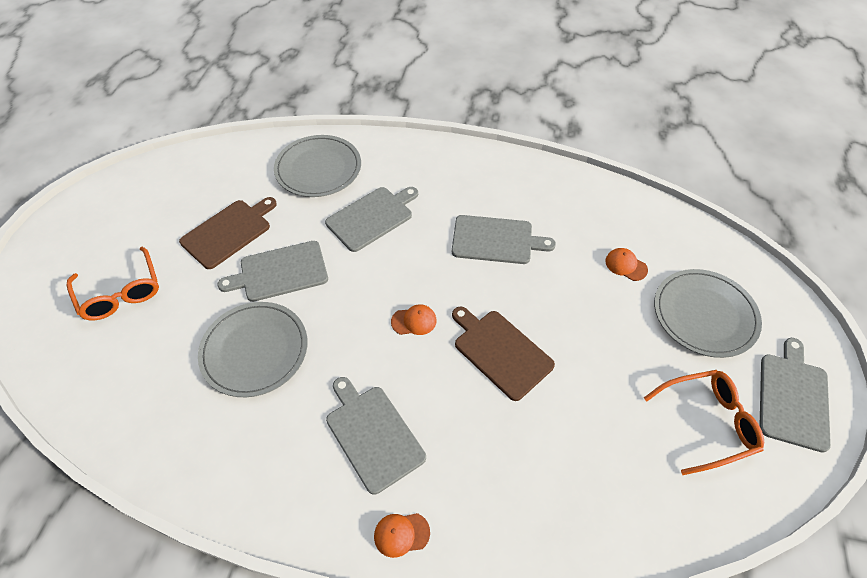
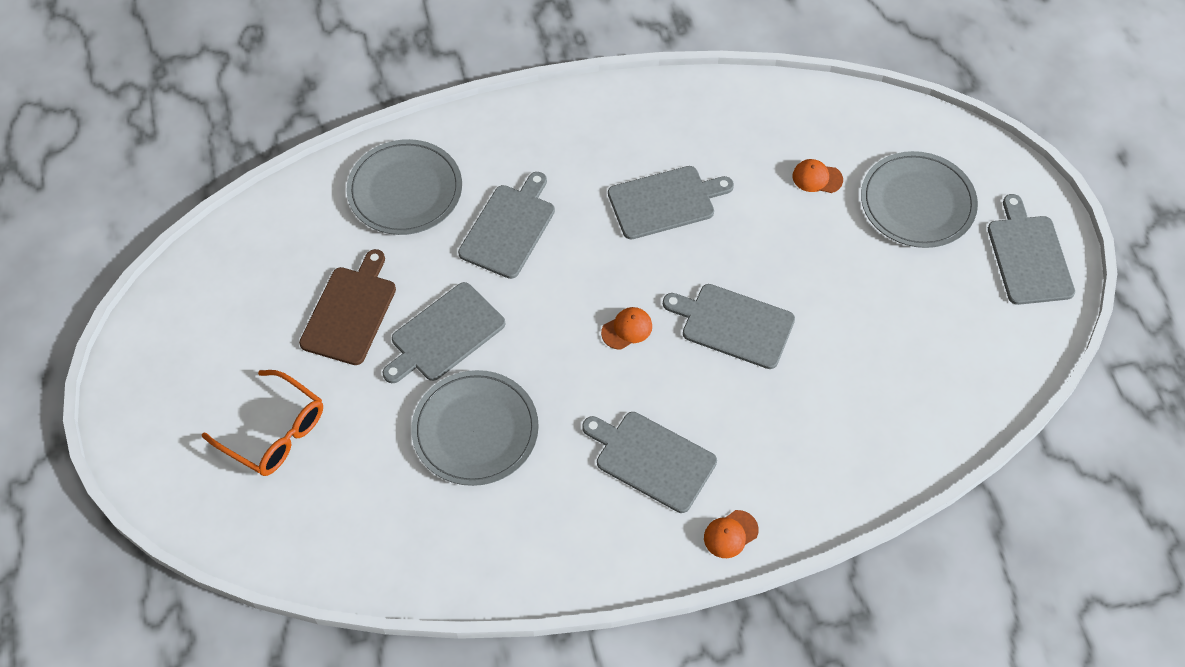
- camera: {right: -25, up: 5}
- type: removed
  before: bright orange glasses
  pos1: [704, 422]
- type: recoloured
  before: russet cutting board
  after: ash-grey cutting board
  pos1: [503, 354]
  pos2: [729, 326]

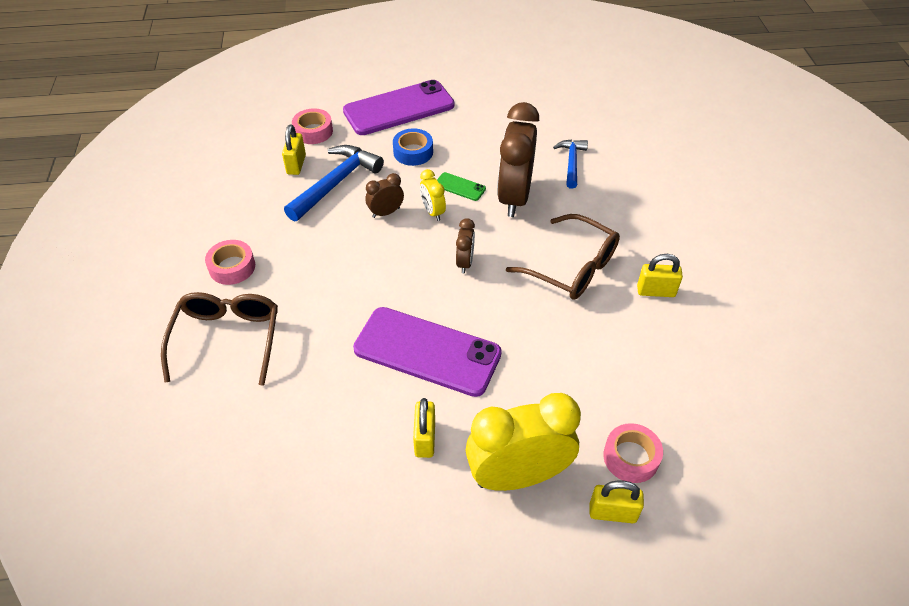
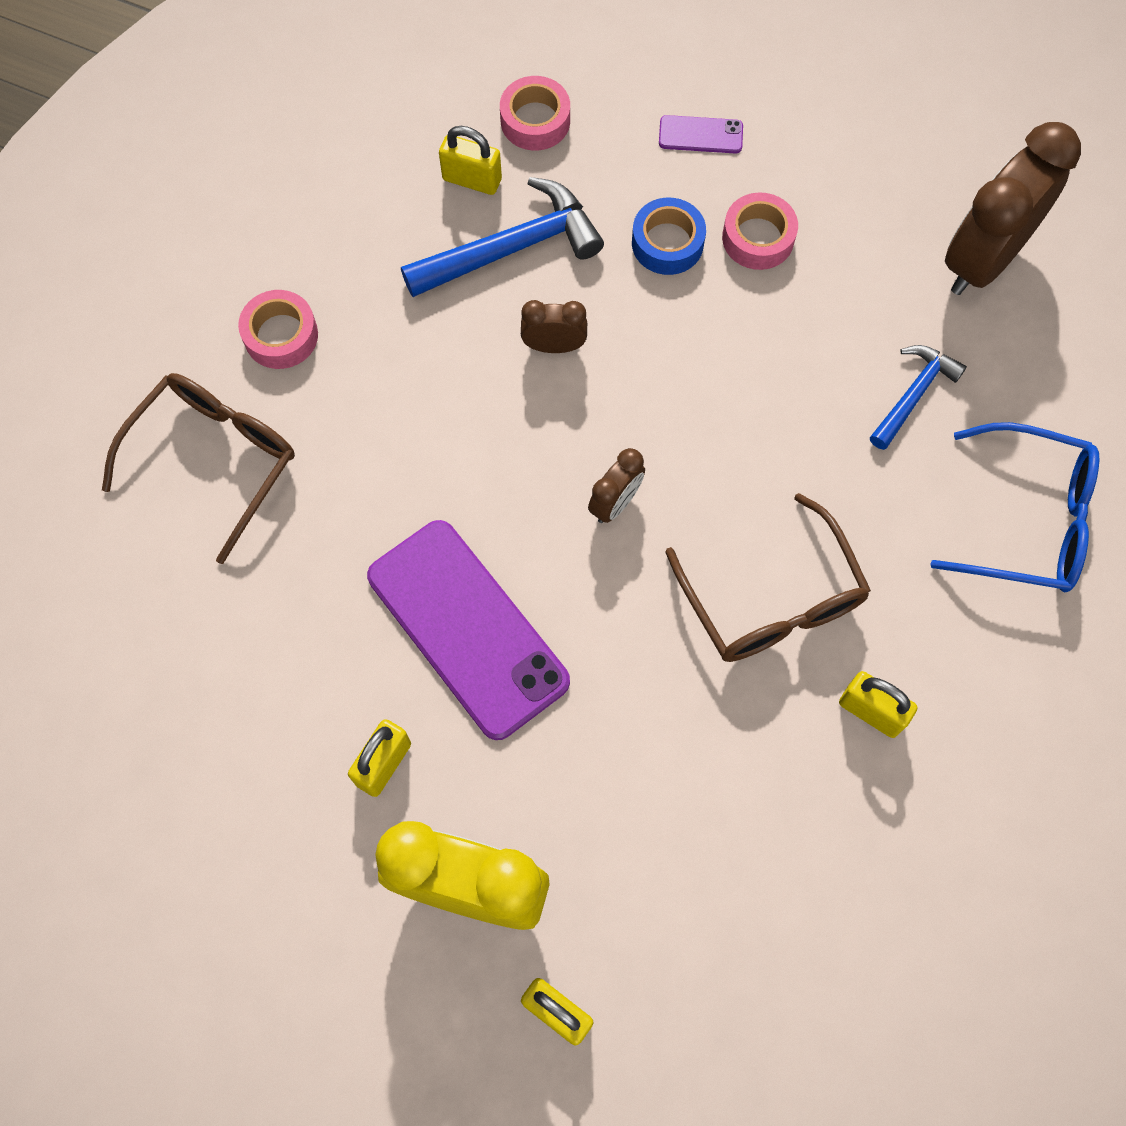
- camera: {right: 30, up: 20}
- type: removed
  before: bright yellow clock
  pos1: [433, 195]
- type: removed
  before: emerald phone
  pos1: [461, 186]
- type: added
  after: blue glasses
  pos2: [1014, 507]
- type: moved
  before: russet clock
  pos1: [518, 159]
  pos2: [1013, 208]
- type: moved
  before: pink roll of tape
  pos1: [633, 453]
  pos2: [760, 231]
- type: turned
  before: bright yellow padlock
  pos1: [294, 149]
  pos2: [470, 160]
  turn: 75
- type: resized
  before: violet phone
  pos1: [399, 107]
  pos2: [701, 134]
  scale: 0.42

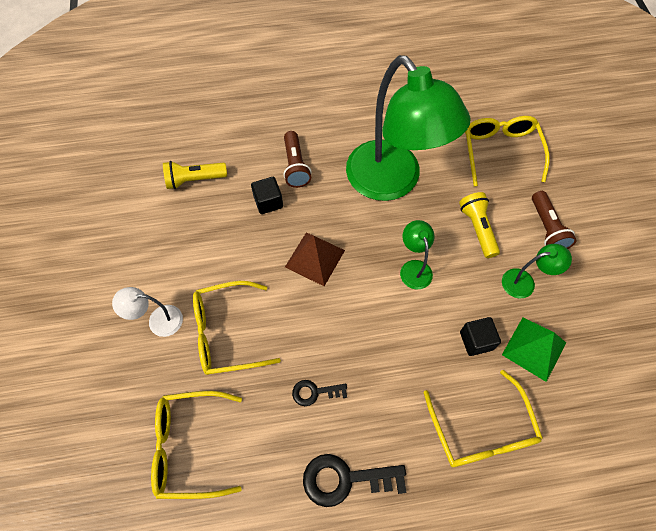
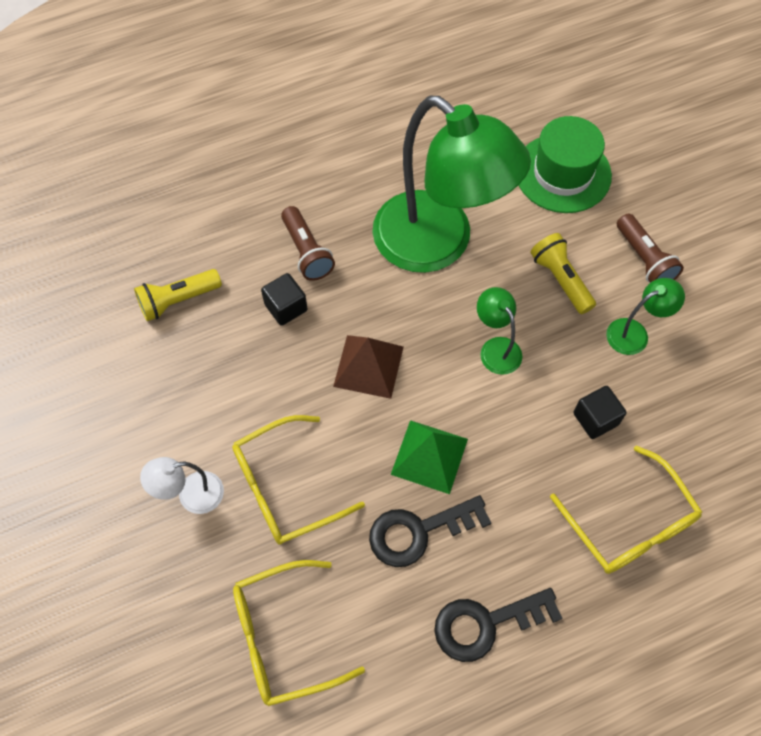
- camera: {right: -15, up: 0}
- type: moved
  before: emerald pyramid
  pos1: [534, 349]
  pos2: [429, 457]
- type: replaced
  before: bright yellow glasses
  after: emerald hat
  pos1: [507, 151]
  pos2: [565, 164]
- type: resized
  before: ebony key
  pos1: [319, 393]
  pos2: [430, 531]
  scale: 1.75

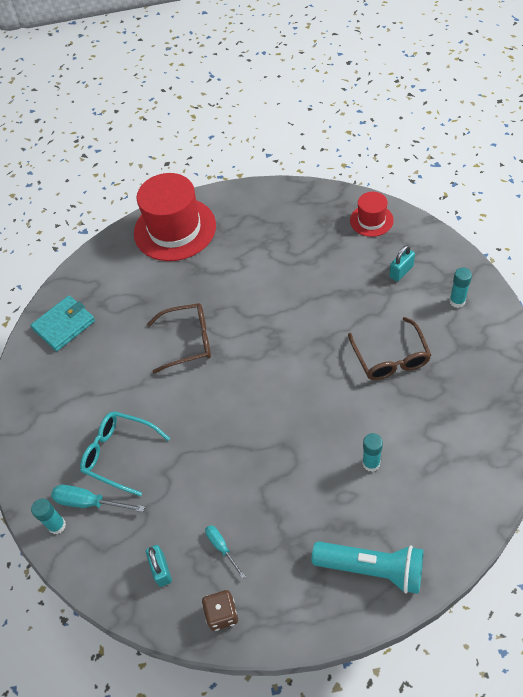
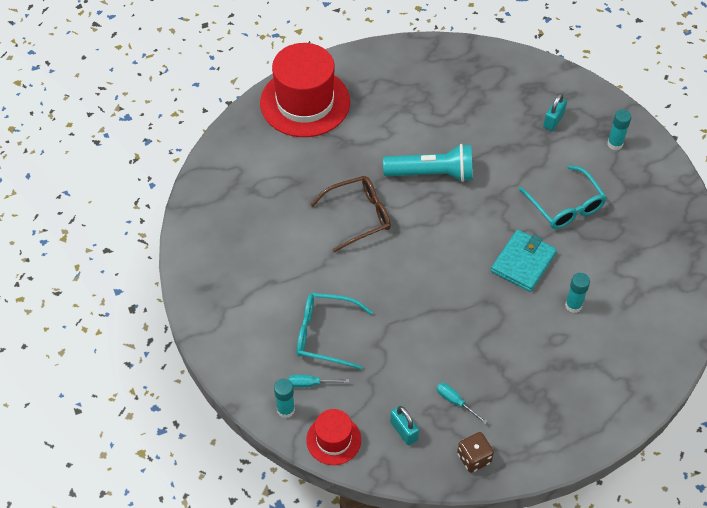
- camera: {right: -20, up: 0}
- type: moved
  before: turquoise wallet
  pos1: [62, 323]
  pos2: [524, 261]
- type: moved
  before: turquoise flashlight
  pos1: [368, 567]
  pos2: [428, 163]
- type: moved
  before: scarlet hat
  pos1: [372, 214]
  pos2: [333, 437]
- type: recoloured
  before: russet glasses
  after: turquoise glasses
  pos1: [389, 348]
  pos2: [563, 197]
- type: resized
  before: turquoise hand screwdriver
  pos1: [98, 498]
  pos2: [318, 381]
  scale: 0.63

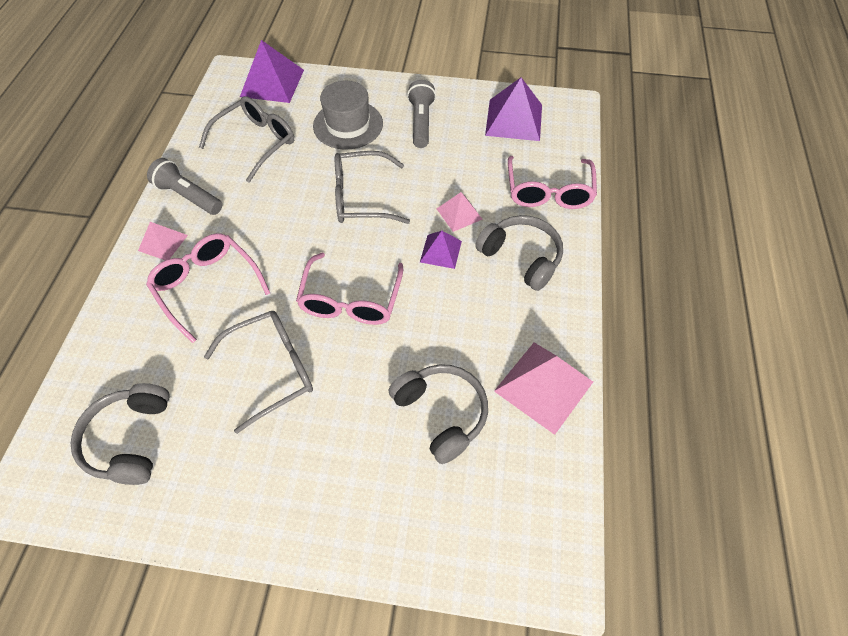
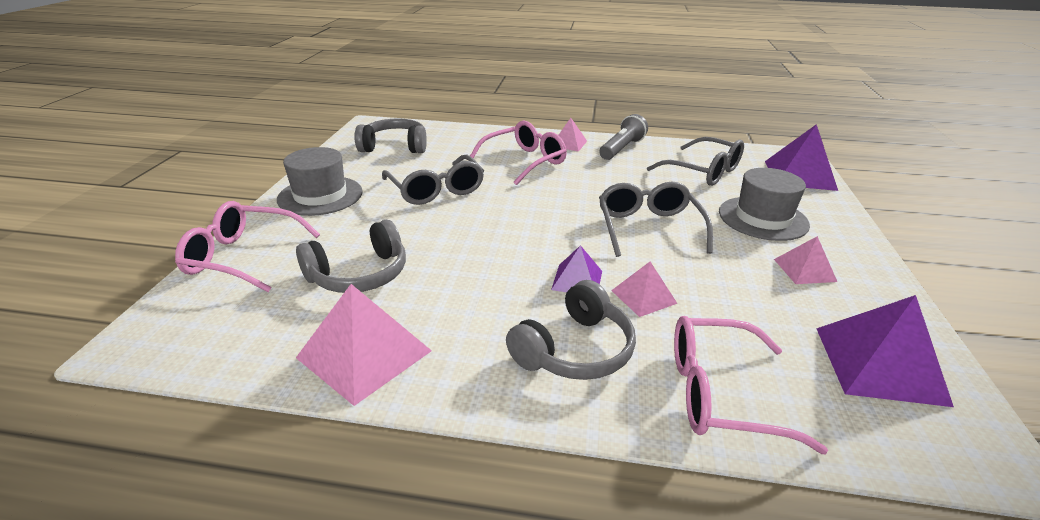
- camera: {right: 90, up: -25}
- type: added
  after: ash-grey hat
  pos2: [320, 181]
- type: moved
  before: pink glasses
  pos1: [349, 289]
  pos2: [247, 246]
- type: replaced
  before: ash-grey flashlight
  after: pink pyramid
  pos1: [421, 114]
  pos2: [805, 260]

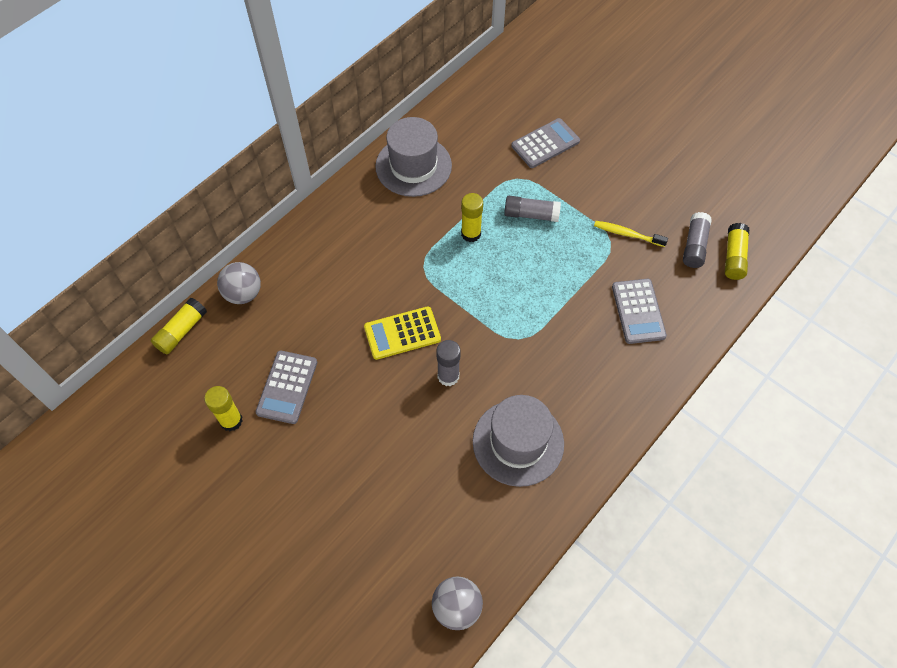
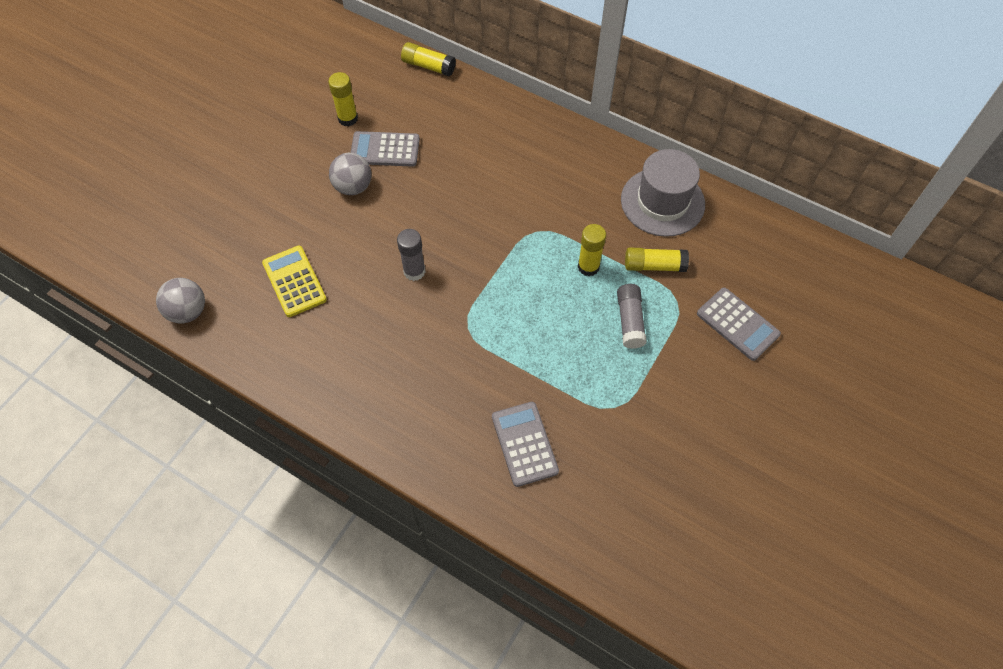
- camera: {right: 80, up: 0}
- type: removed
  before: ash-grey hat
  pos1: [518, 441]
- type: removed
  before: bright yellow tooth brush
  pos1: [631, 234]
- type: removed
  before: ash-grey glue stick
  pos1: [697, 240]
- type: moved
  before: ash-grey play ball
  pos1: [239, 283]
  pos2: [350, 174]
- type: moved
  before: bright yellow calculator
  pos1: [402, 333]
  pos2: [294, 281]
- type: moved
  before: bright yellow glue stick
  pos1: [737, 251]
  pos2: [657, 259]
- type: turned
  before: ash-grey calculator
  pos1: [639, 311]
  pos2: [525, 444]
  turn: 90

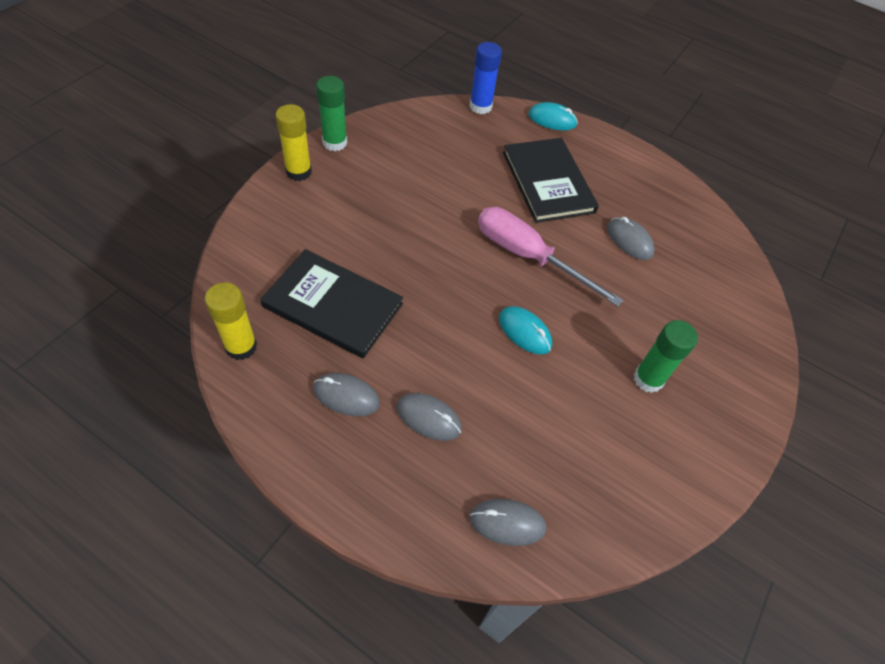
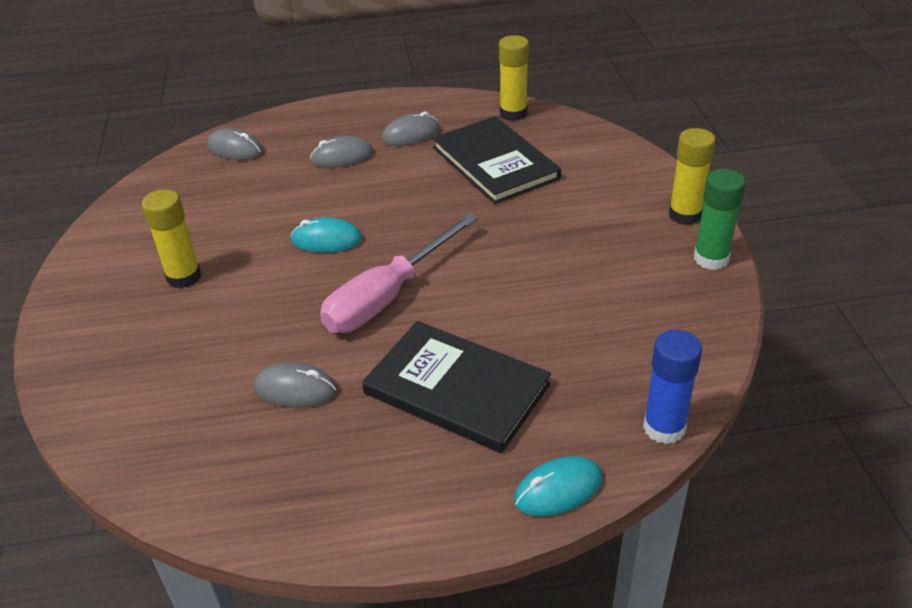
- camera: {right: 145, up: -15}
- type: recoloured
  before: emerald glue stick
  after: bright yellow glue stick
  pos1: [666, 356]
  pos2: [171, 238]
- type: turned
  before: ebony book
  pos1: [331, 304]
  pos2: [496, 160]
  turn: 75
- type: turned
  before: ash-grey mouse
  pos1: [508, 522]
  pos2: [235, 144]
  turn: 60
- type: turned
  before: pink hand screwdriver
  pos1: [550, 257]
  pos2: [399, 273]
  turn: 135

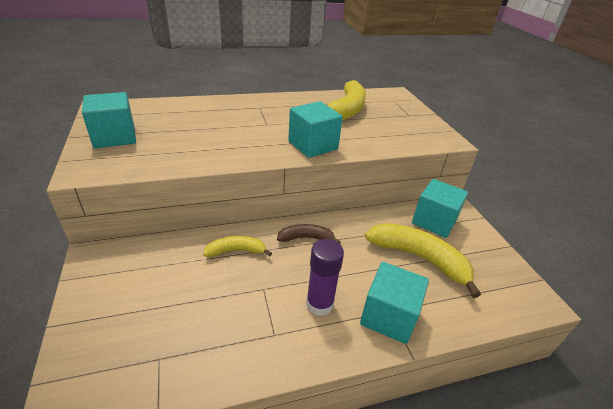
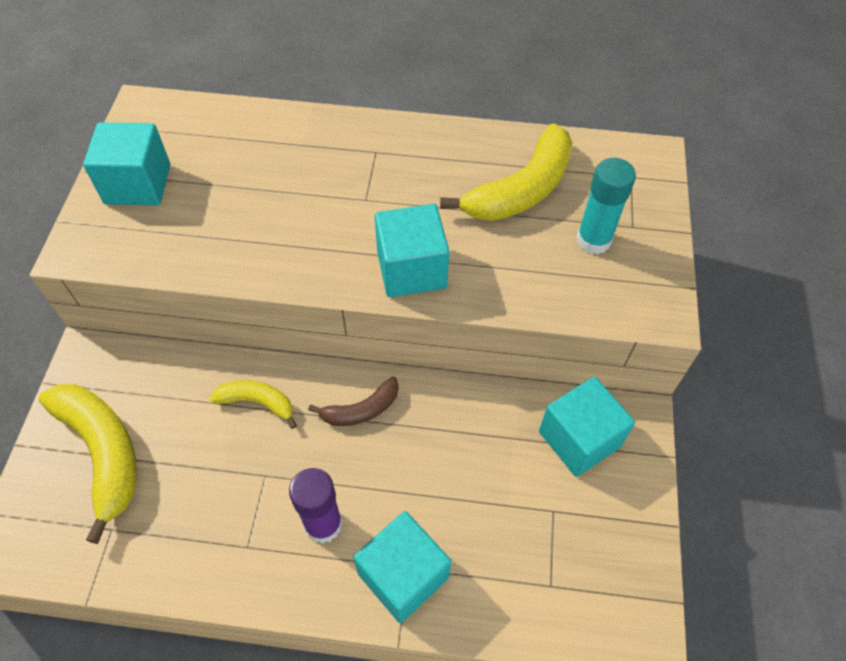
- camera: {right: 25, up: 20}
- type: added
  after: turquoise glue stick
  pos2: [606, 206]
- type: moved
  before: bright yellow toy banana
  pos1: [423, 260]
  pos2: [88, 464]
- type: turned
  before: russet toy banana
  pos1: [309, 234]
  pos2: [353, 401]
  turn: 135

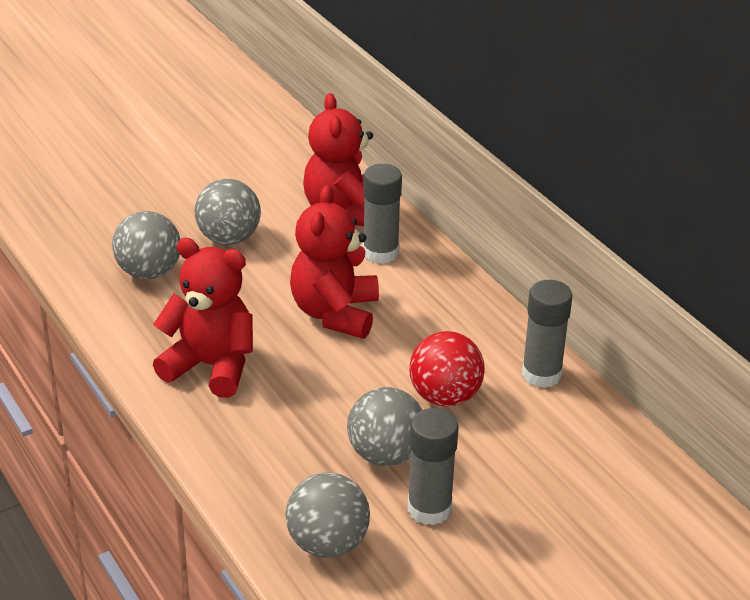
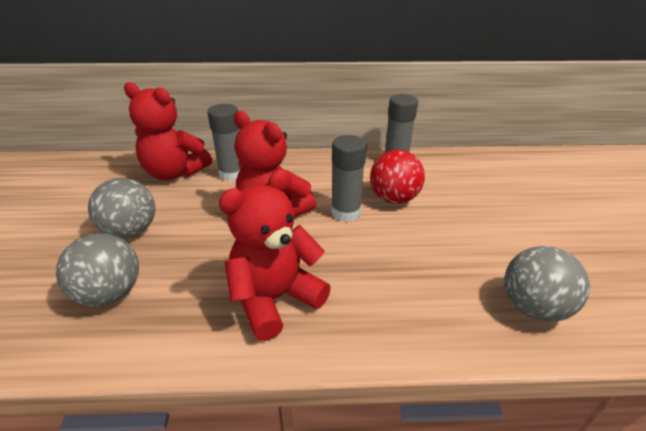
- camera: {right: -60, up: 0}
- type: removed
  before: ash-grey play ball
  pos1: [384, 426]
- type: moved
  before: ash-grey glue stick
  pos1: [433, 466]
  pos2: [349, 178]

